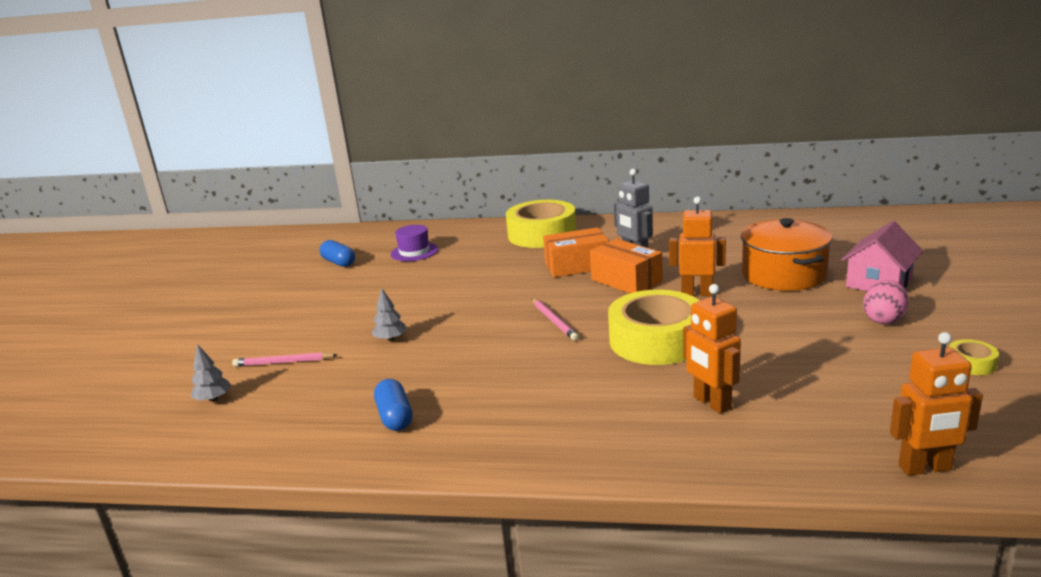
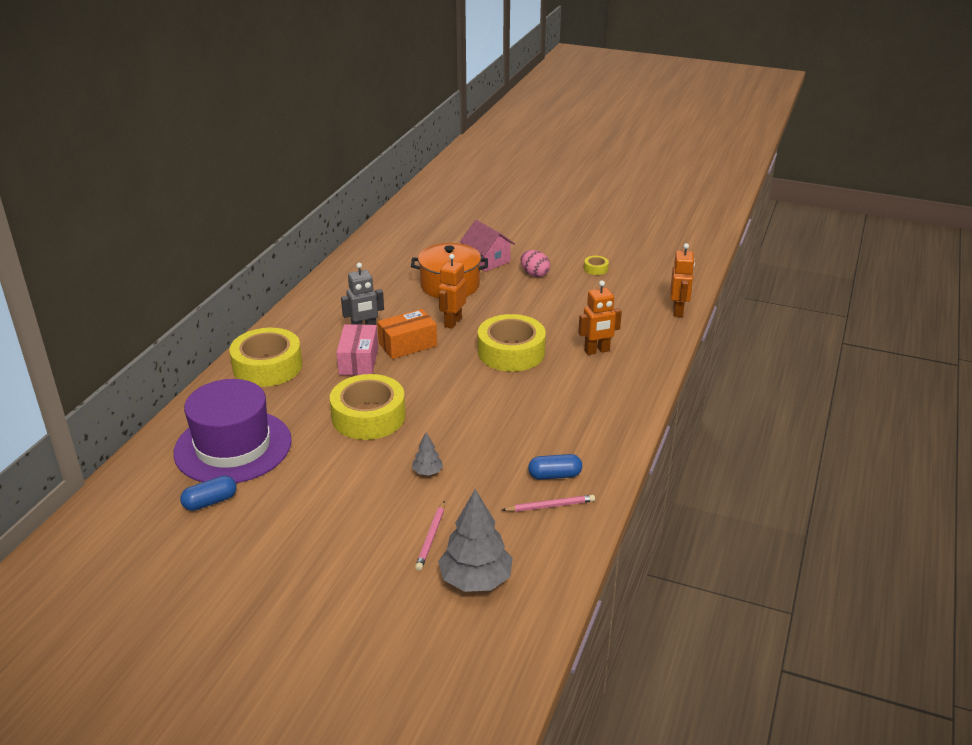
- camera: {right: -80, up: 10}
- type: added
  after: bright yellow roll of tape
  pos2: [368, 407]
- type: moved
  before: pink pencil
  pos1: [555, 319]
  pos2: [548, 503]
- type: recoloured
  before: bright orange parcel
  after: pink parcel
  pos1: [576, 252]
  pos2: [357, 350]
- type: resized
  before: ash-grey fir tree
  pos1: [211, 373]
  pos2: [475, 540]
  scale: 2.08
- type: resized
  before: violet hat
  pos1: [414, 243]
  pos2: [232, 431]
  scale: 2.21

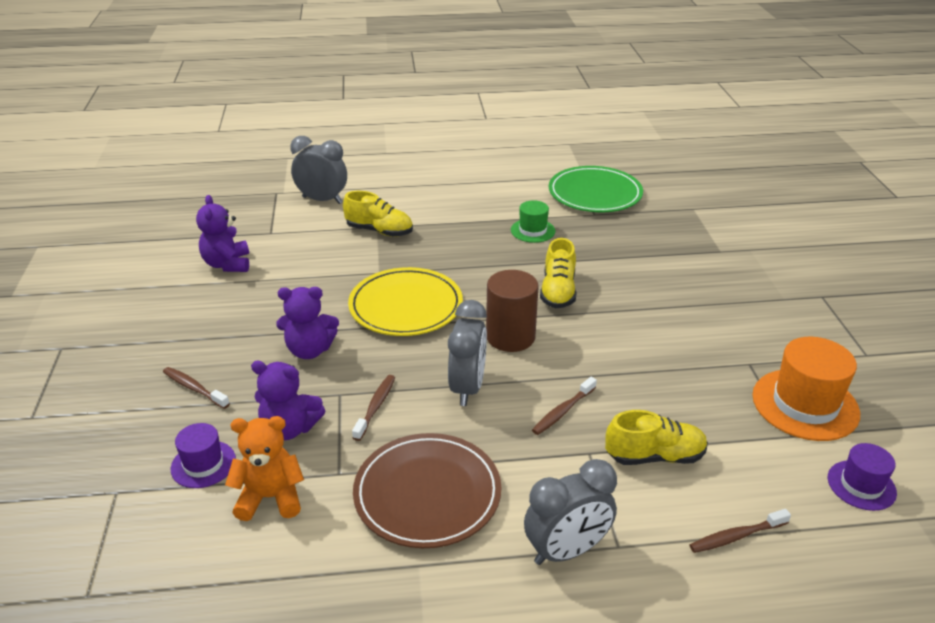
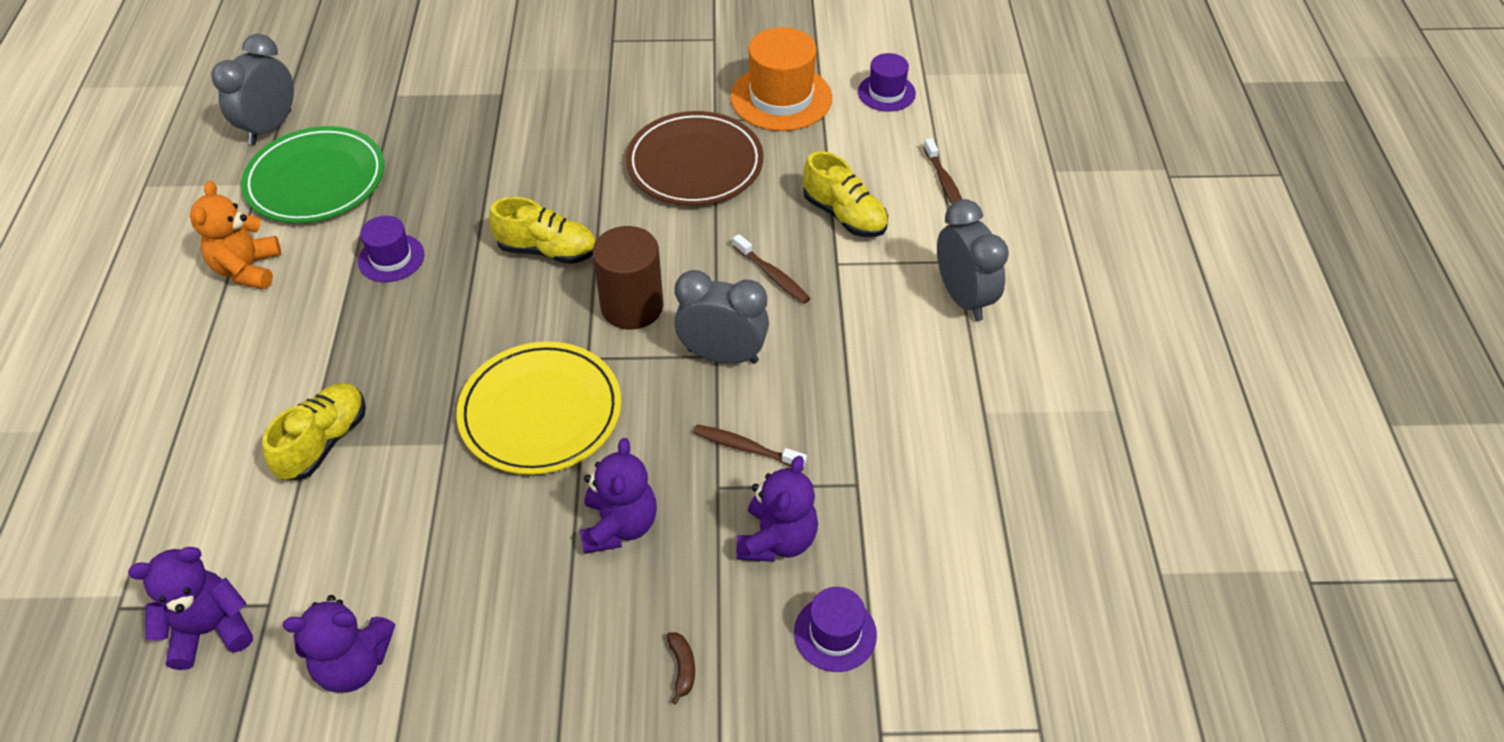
- camera: {right: -85, up: 15}
- type: added
  after: violet teddy
  pos2: [190, 608]
- type: moved
  before: bright orange teddy
  pos1: [264, 468]
  pos2: [235, 235]
- type: moved
  before: ash-grey clock
  pos1: [318, 170]
  pos2: [252, 89]
- type: moved
  before: russet dinner plate
  pos1: [427, 490]
  pos2: [695, 158]
- type: replaced
  before: russet tooth brush
  after: russet toy banana
  pos1: [196, 388]
  pos2: [681, 668]
- type: recoloured
  before: emerald hat
  after: violet hat
  pos1: [533, 221]
  pos2: [391, 249]
- type: turned
  before: bright yellow lace-up shoe
  pos1: [656, 437]
  pos2: [845, 194]
  turn: 135

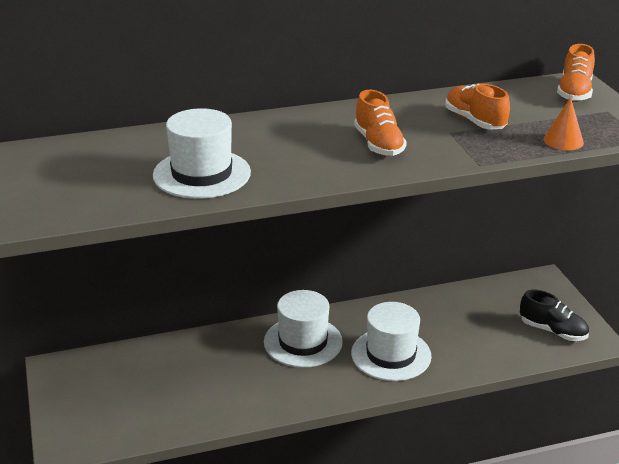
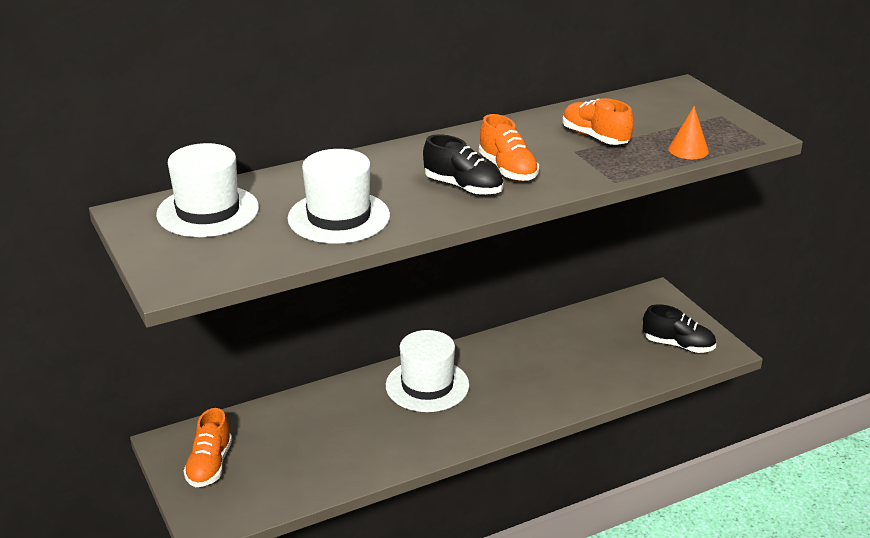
- camera: {right: -10, up: 0}
- type: added
  after: ebony lace-up shoe
  pos2: [463, 165]
- type: moved
  before: pure white hat
  pos1: [391, 341]
  pos2: [207, 190]
- type: moved
  before: bright orange lace-up shoe
  pos1: [576, 73]
  pos2: [207, 447]

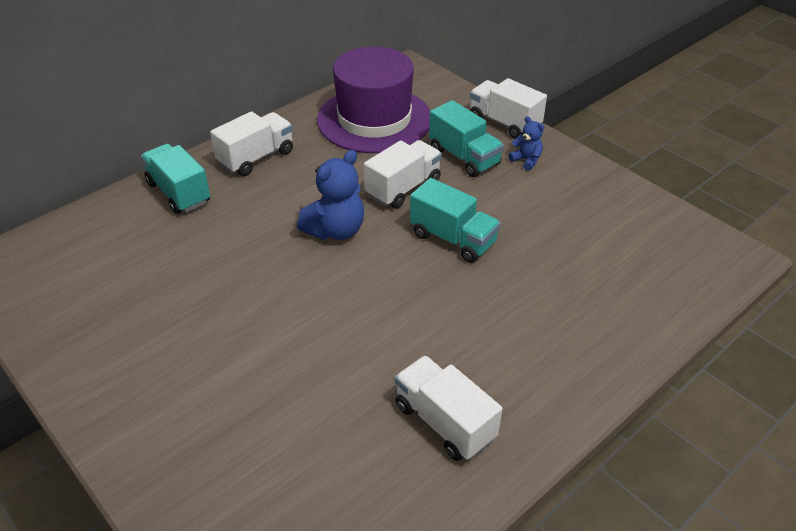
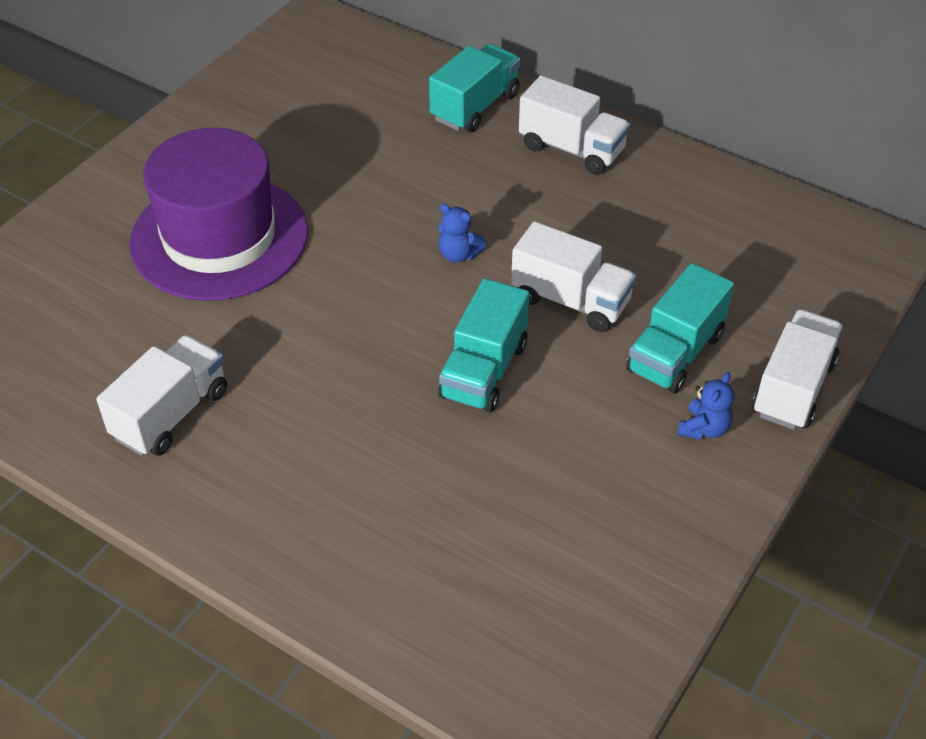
- camera: {right: 75, up: 5}
- type: moved
  before: violet hat
  pos1: [373, 100]
  pos2: [218, 214]
- type: resized
  before: blue teddy
  pos1: [330, 195]
  pos2: [462, 233]
  scale: 0.54

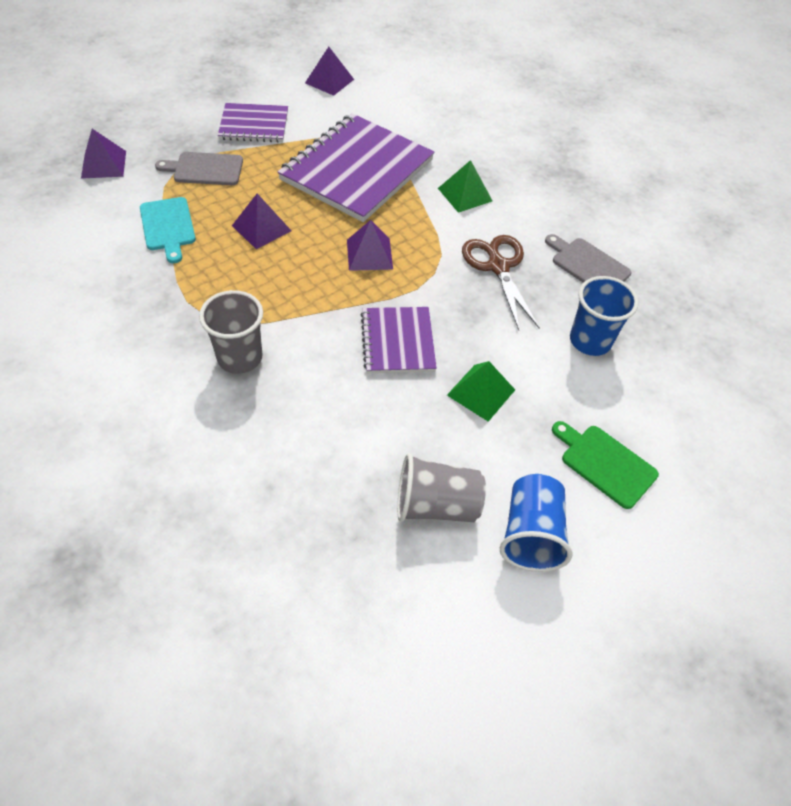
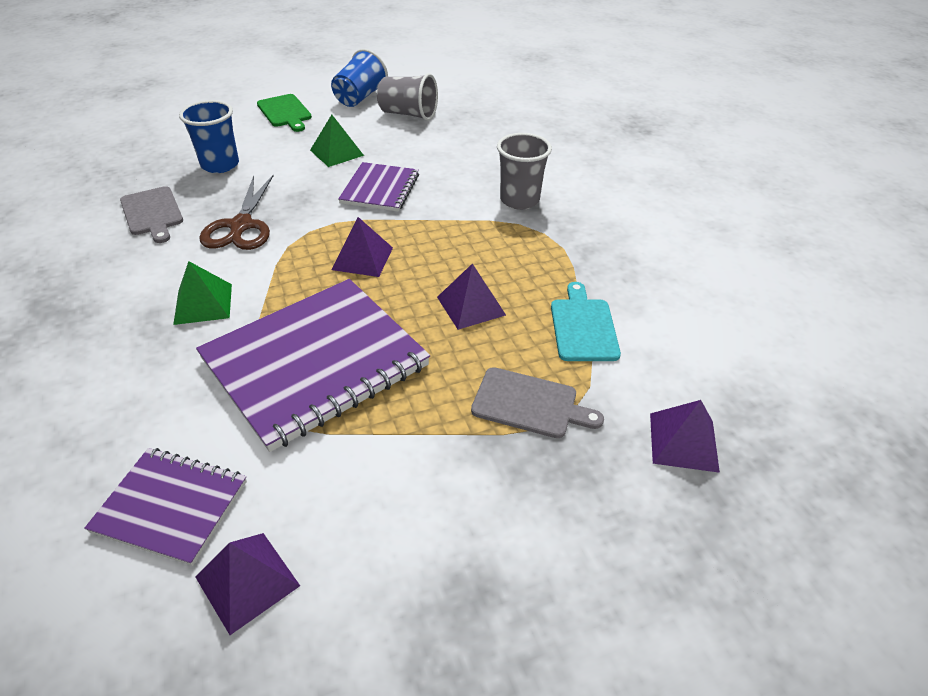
- camera: {right: -160, up: -10}
- type: moved
  before: violet notebook
  pos1: [253, 123]
  pos2: [165, 507]

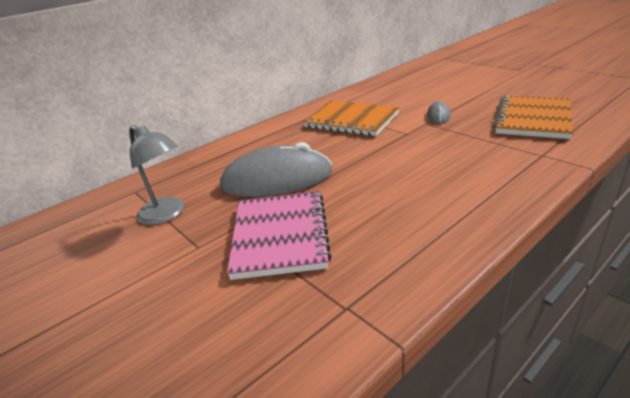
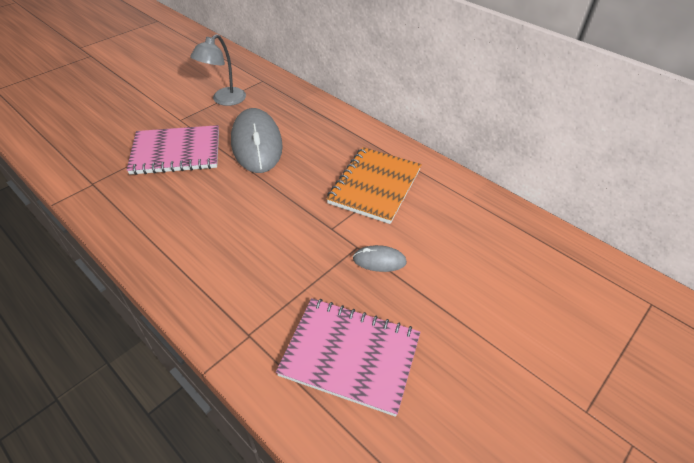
- camera: {right: 80, up: 15}
- type: recoloured
  before: bright orange notebook
  after: pink notebook
  pos1: [533, 117]
  pos2: [348, 357]

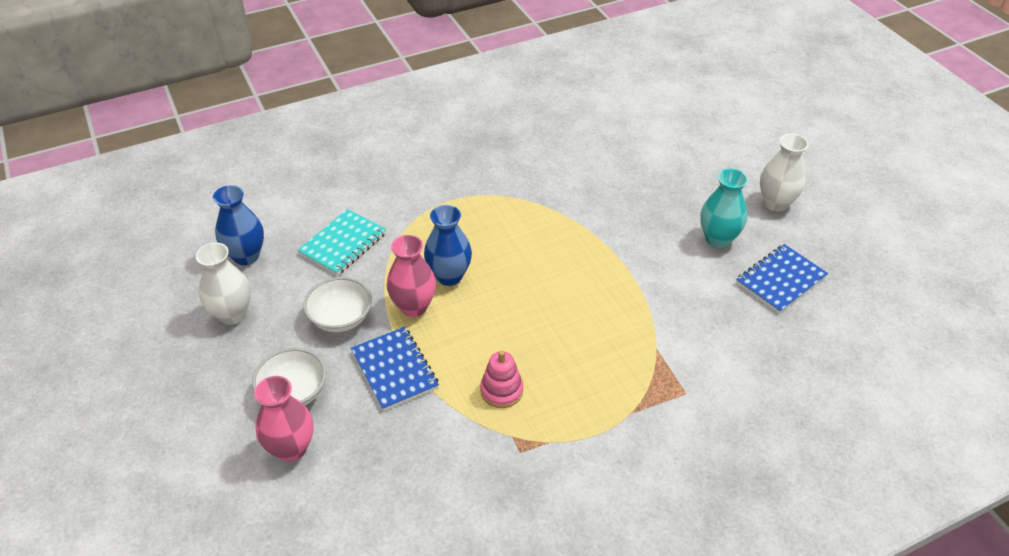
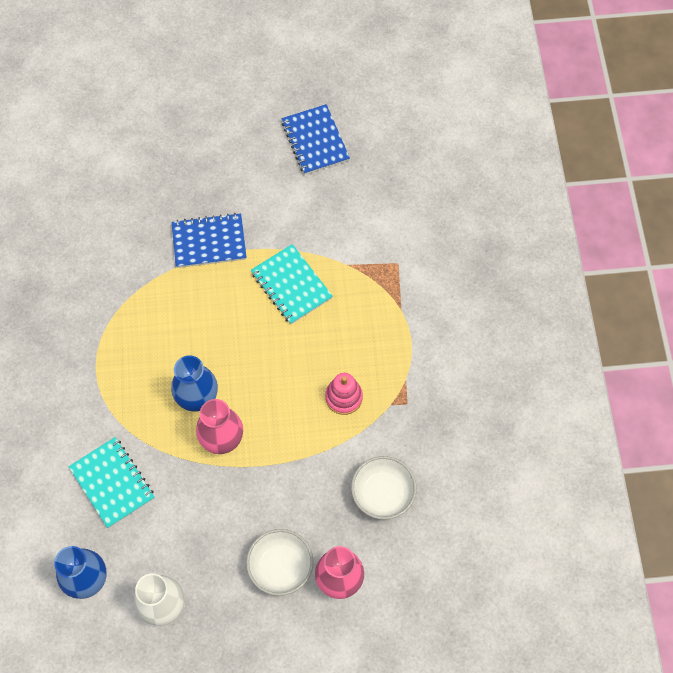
- camera: {right: -70, up: 20}
- type: removed
  before: turquoise vase
  pos1: [724, 208]
- type: removed
  before: pure white vase
  pos1: [784, 173]
- type: added
  after: turquoise notebook
  pos2: [292, 284]
- type: moved
  before: pure white deep dish
  pos1: [337, 304]
  pos2: [384, 488]
- type: moved
  before: blue notebook
  pos1: [395, 369]
  pos2: [209, 240]

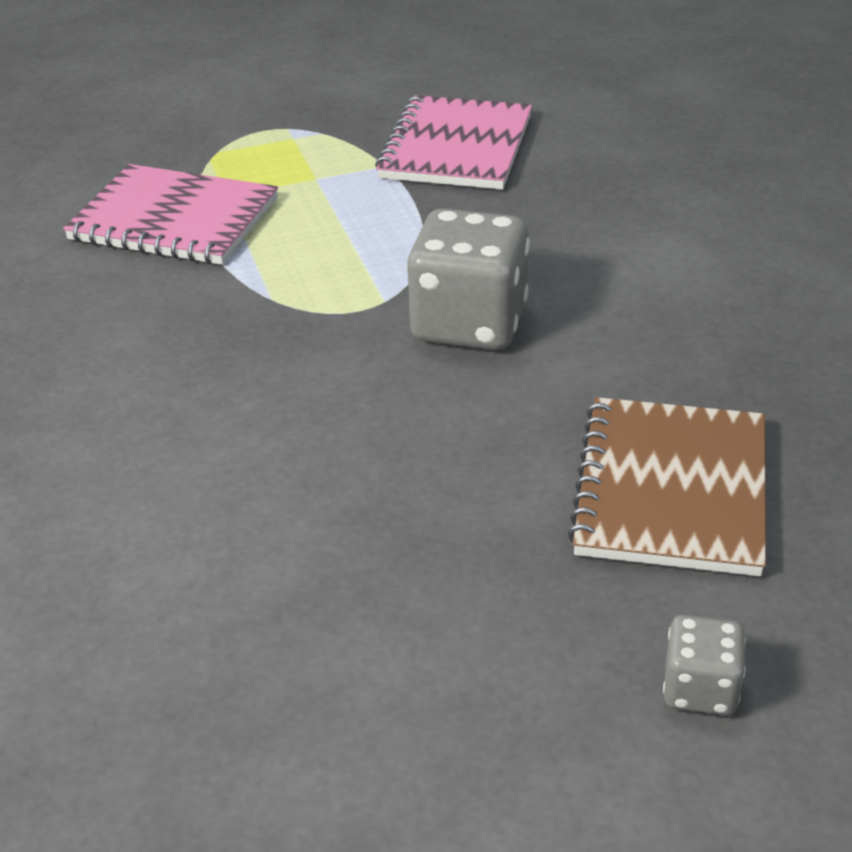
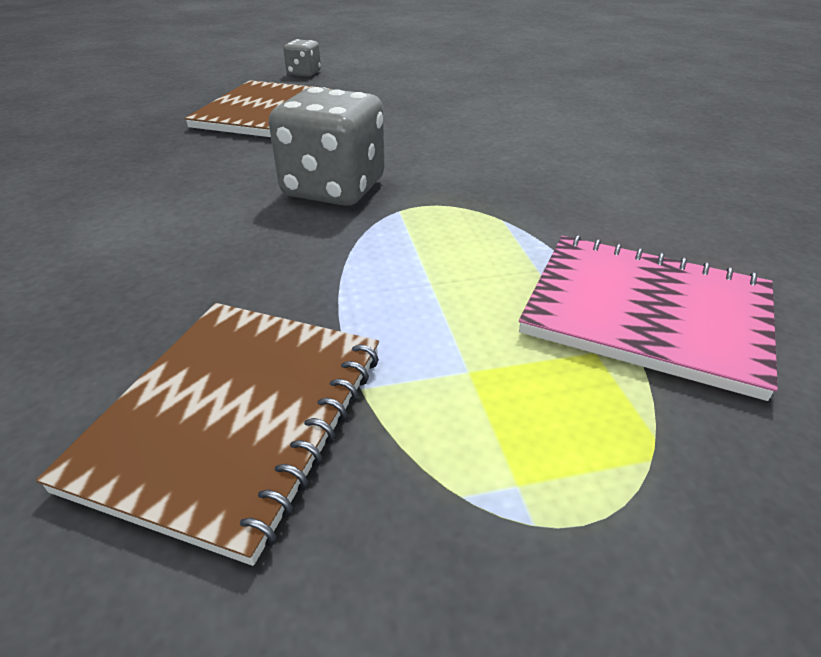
- camera: {right: -175, up: 0}
- type: recoloured
  before: pink notebook
  after: russet notebook
  pos1: [453, 142]
  pos2: [207, 434]

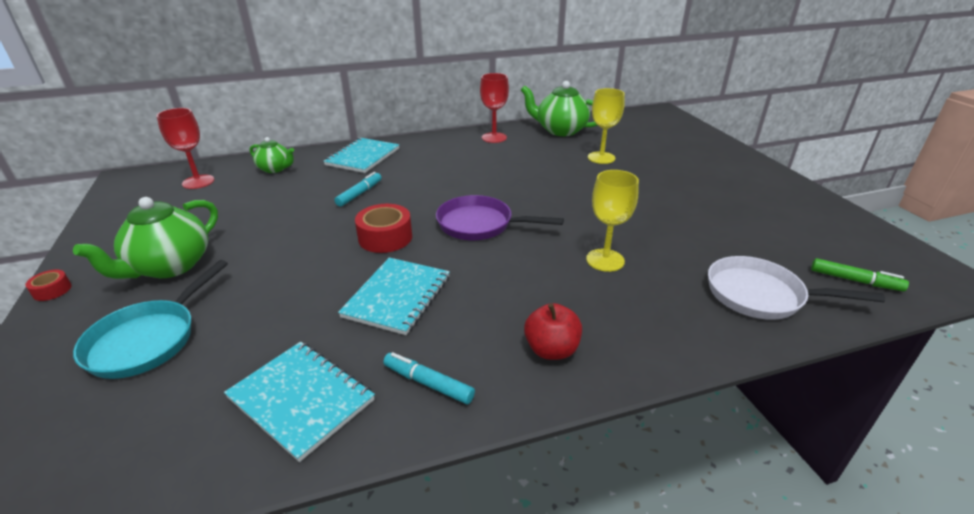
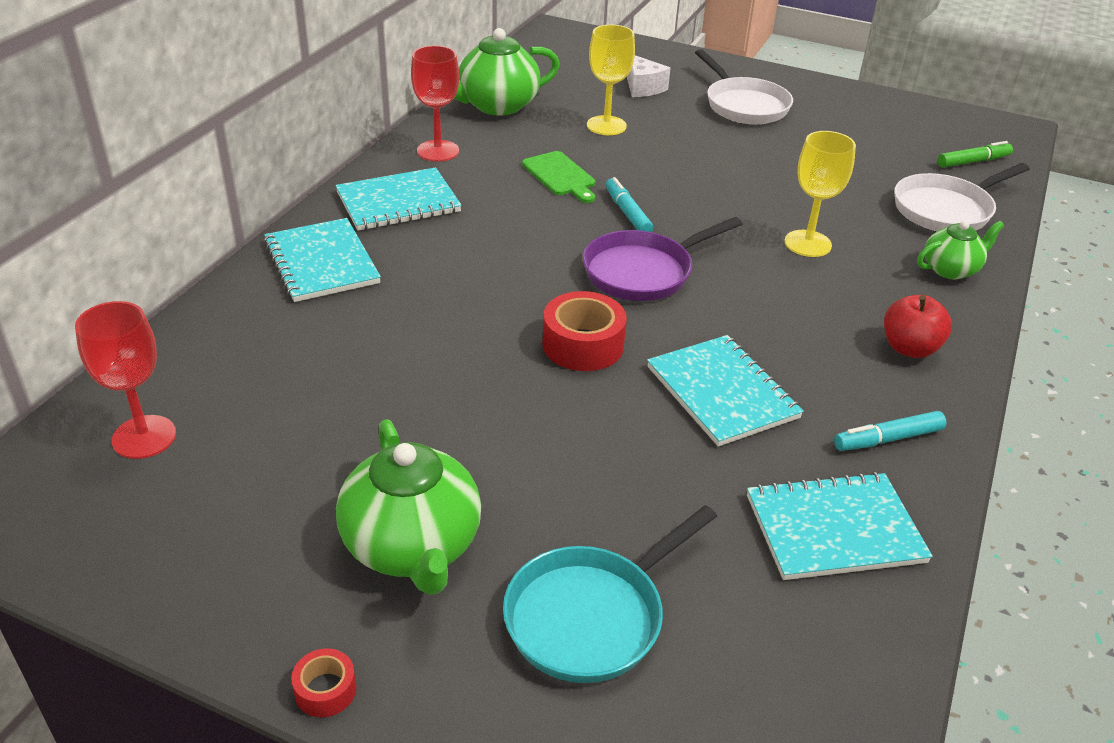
- camera: {right: -50, up: 5}
- type: added
  after: turquoise notebook
  pos2: [398, 199]
- type: added
  after: emerald cutting board
  pos2: [558, 177]
- type: added
  after: pure white piece of cheese
  pos2: [649, 76]
- type: added
  after: pure white frying pan
  pos2: [744, 86]
- type: moved
  before: emerald china teapot
  pos1: [272, 155]
  pos2: [960, 250]
- type: moved
  before: turquoise felt pen
  pos1: [358, 189]
  pos2: [629, 204]
- type: turned
  before: turquoise frying pan
  pos1: [150, 319]
  pos2: [610, 594]
  turn: 75

